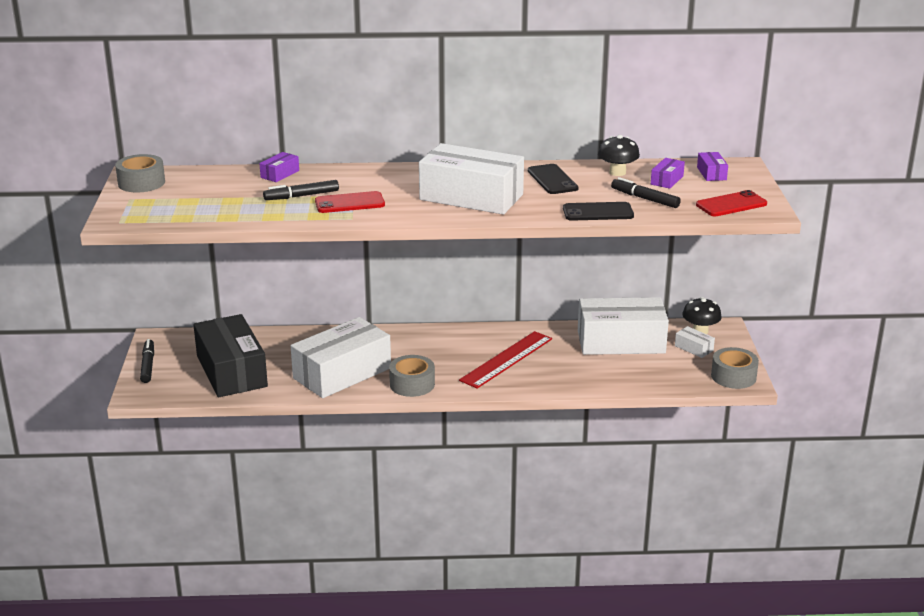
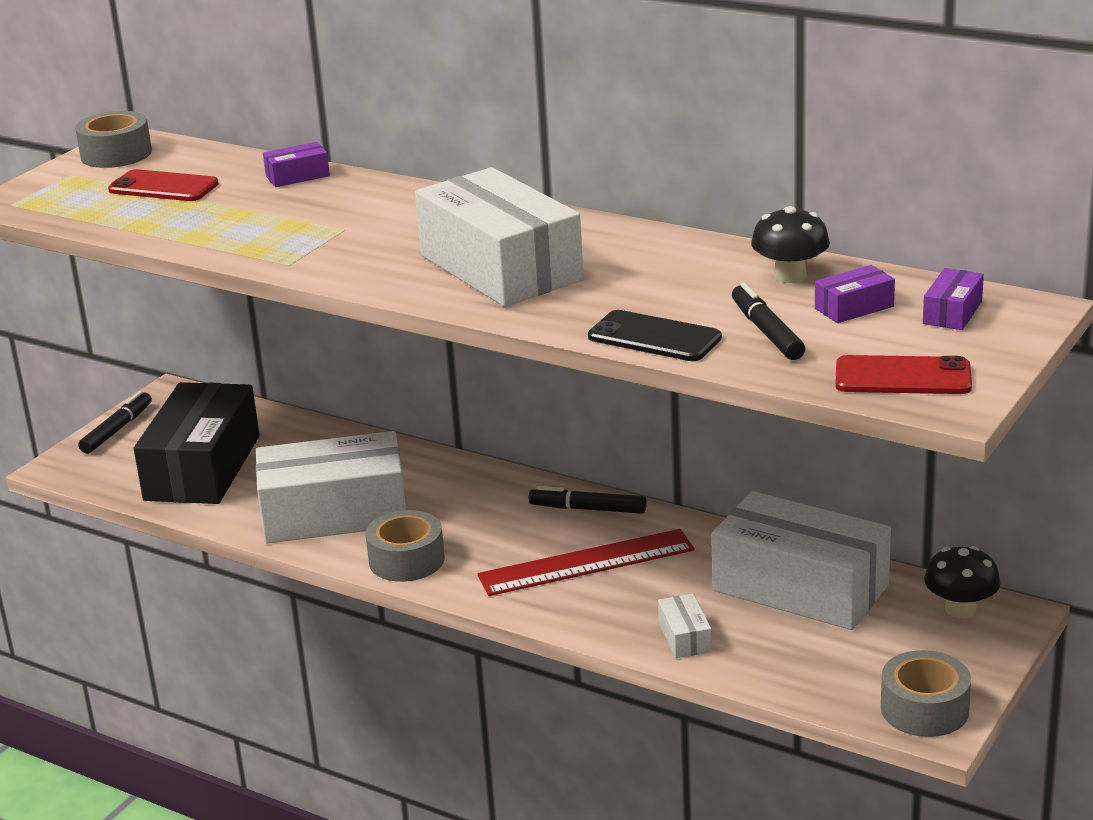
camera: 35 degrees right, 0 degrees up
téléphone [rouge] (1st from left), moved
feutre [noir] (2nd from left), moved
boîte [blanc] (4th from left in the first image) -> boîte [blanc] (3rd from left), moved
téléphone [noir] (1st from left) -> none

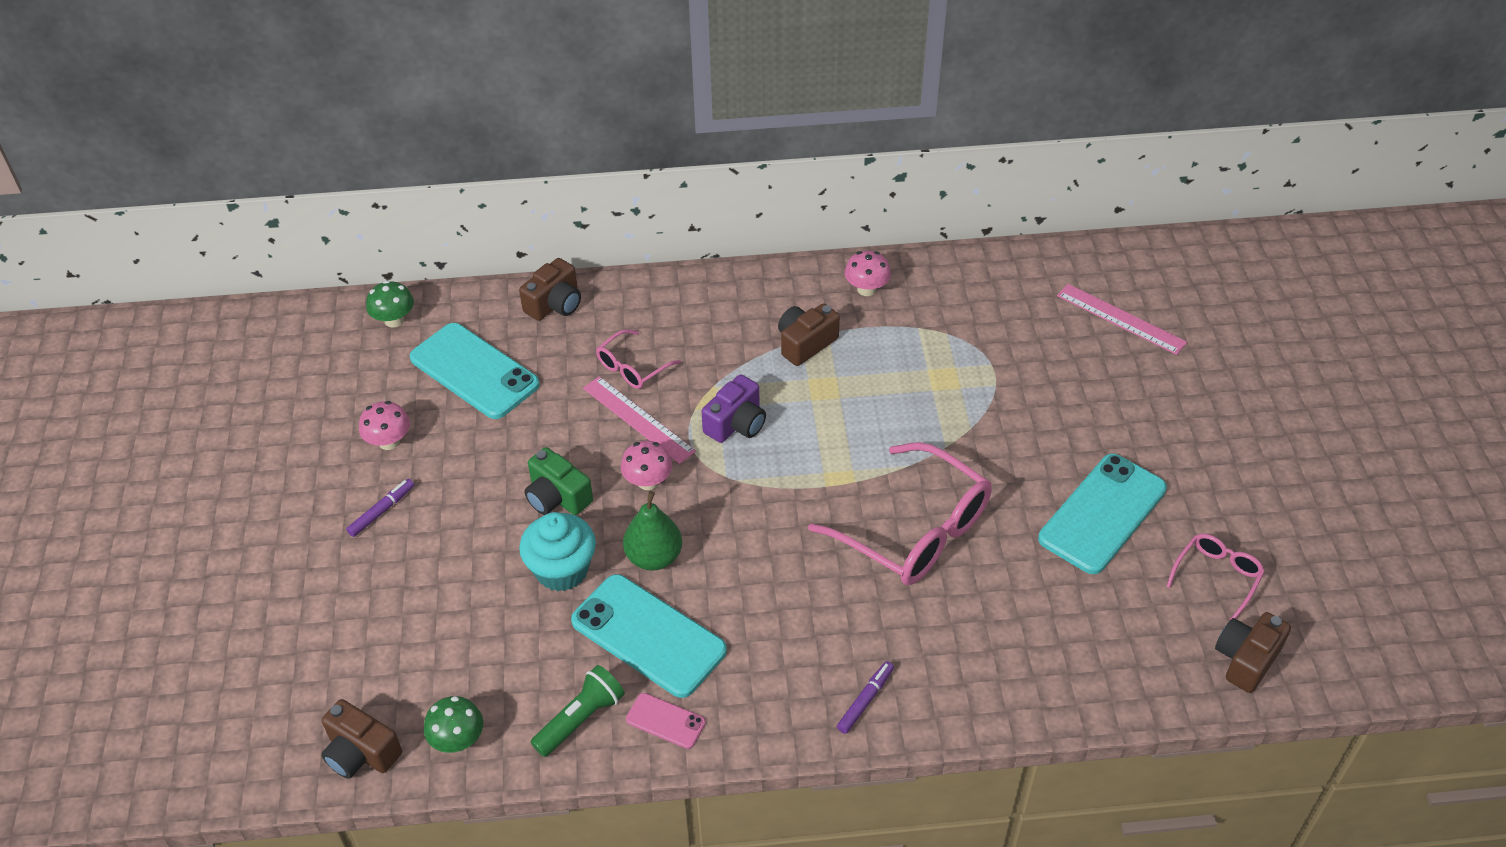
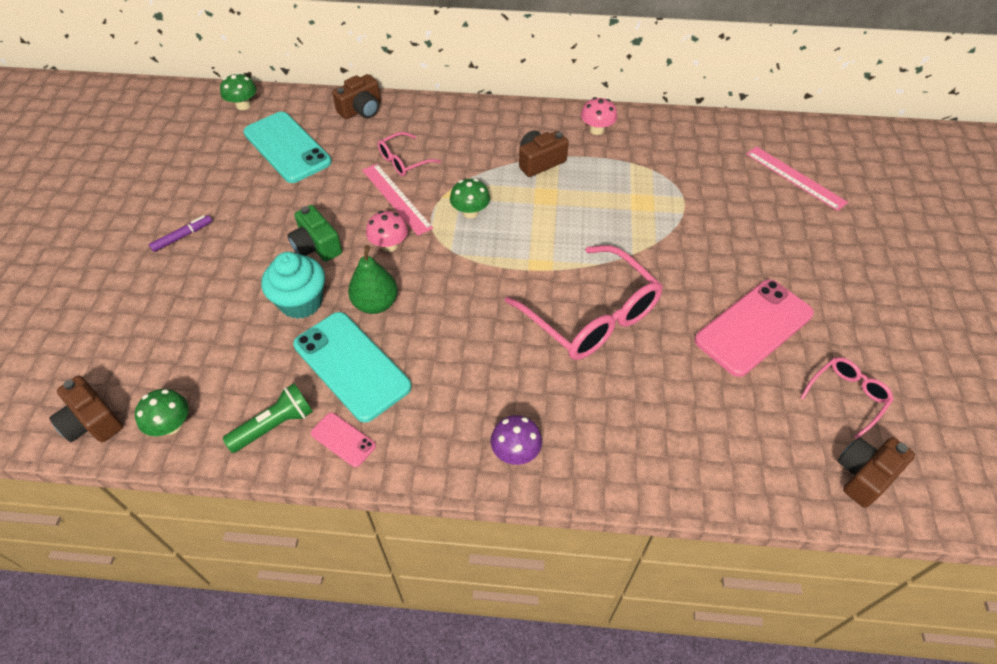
camera: 10 degrees right, 5 degrees up
appareil photo [violet] -> champignon [vert] (3rd from left)
feutre [violet] (2nd from left) -> champignon [violet]
téléphone [turquoise] (3rd from left) -> téléphone [rose] (2nd from left)
champignon [rose] (1st from left) -> none

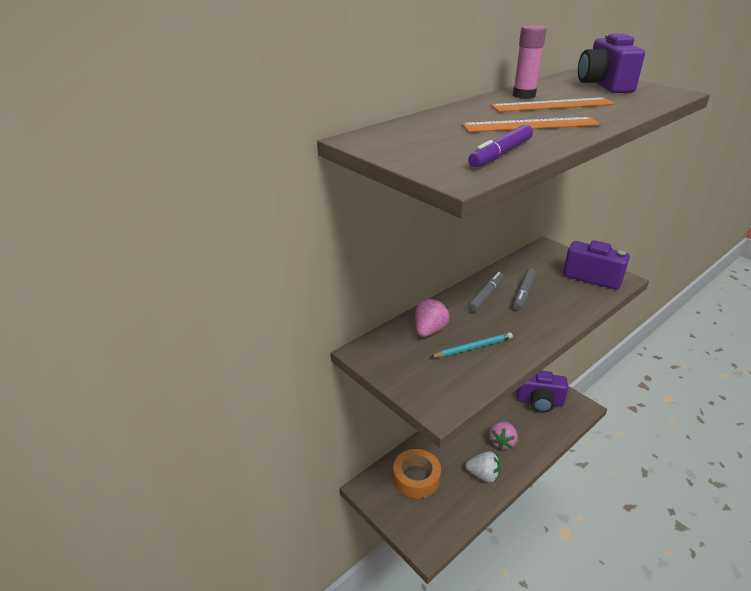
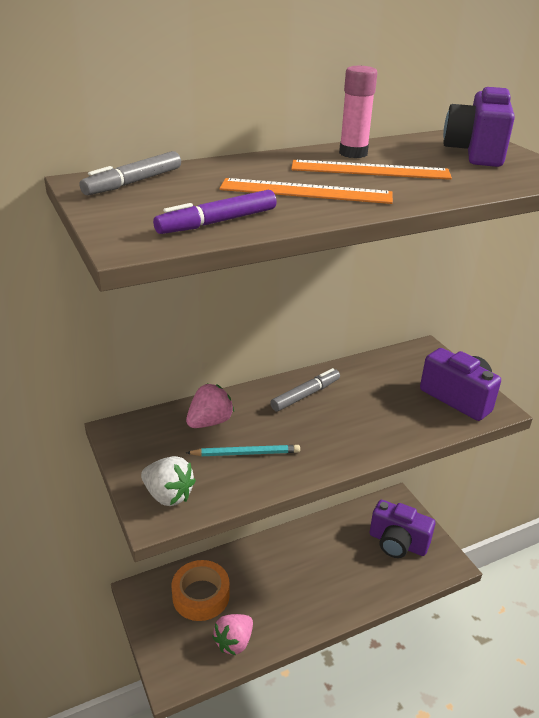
camera: 15 degrees right, 0 degrees up
feutre [gris] (2nd from left in the first image) -> feutre [gris] (1st from left), moved
fraise [blanc], moved
fraise [rose] (2nd from left), moved

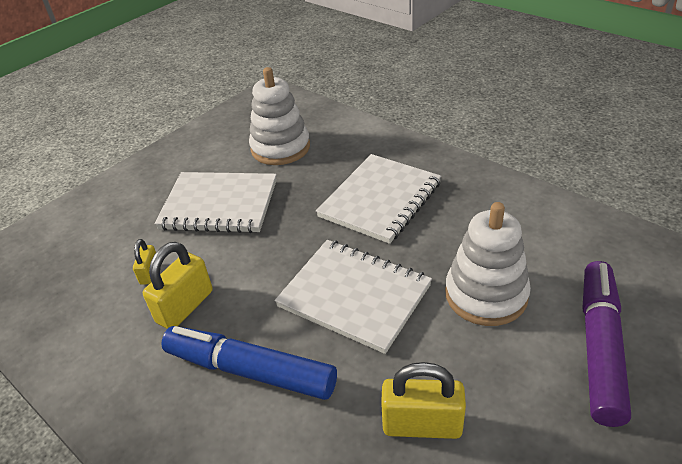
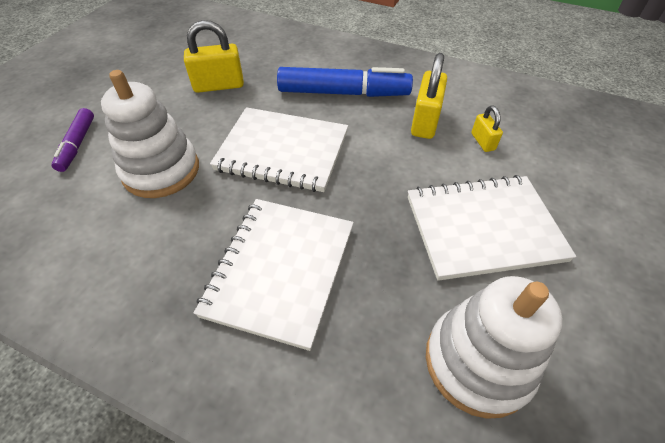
camera: 160 degrees right, 10 degrees up
feutre [violet], x0.55

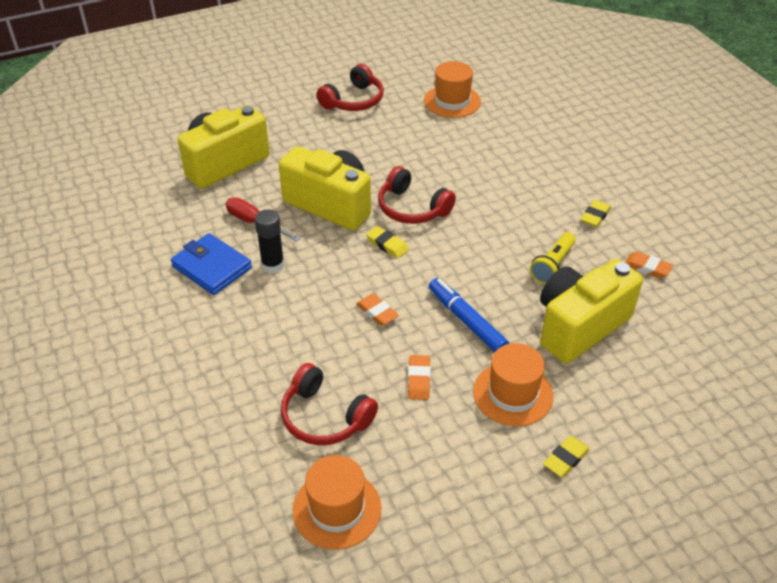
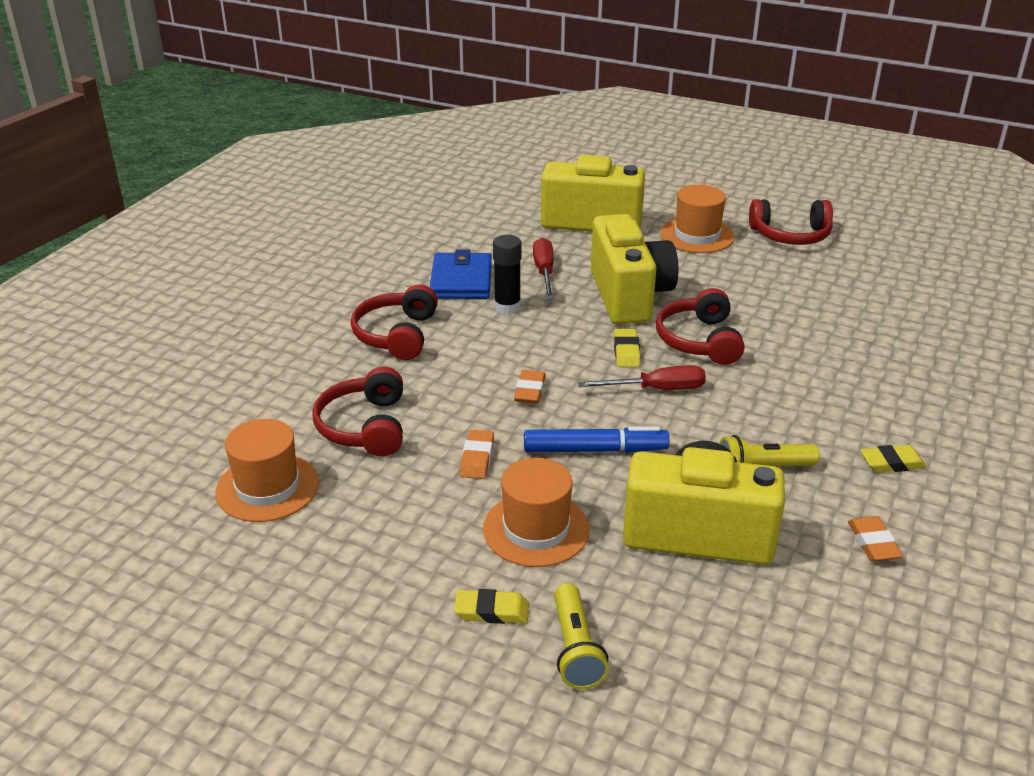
camera: 50 degrees right, 10 degrees down
none -> casque audio [rouge] (2nd from left)
gomme [orange] (2nd from left in the first image) -> gomme [orange] (1st from left), 45 degrees counterclockwise
feutre [bleu], 75 degrees clockwise
none -> lampe de poche [jaune] (1st from left)
none -> tournevis [rouge] (2nd from left)
chapeau [orange] (2nd from left in the first image) -> chapeau [orange] (3rd from left), moved

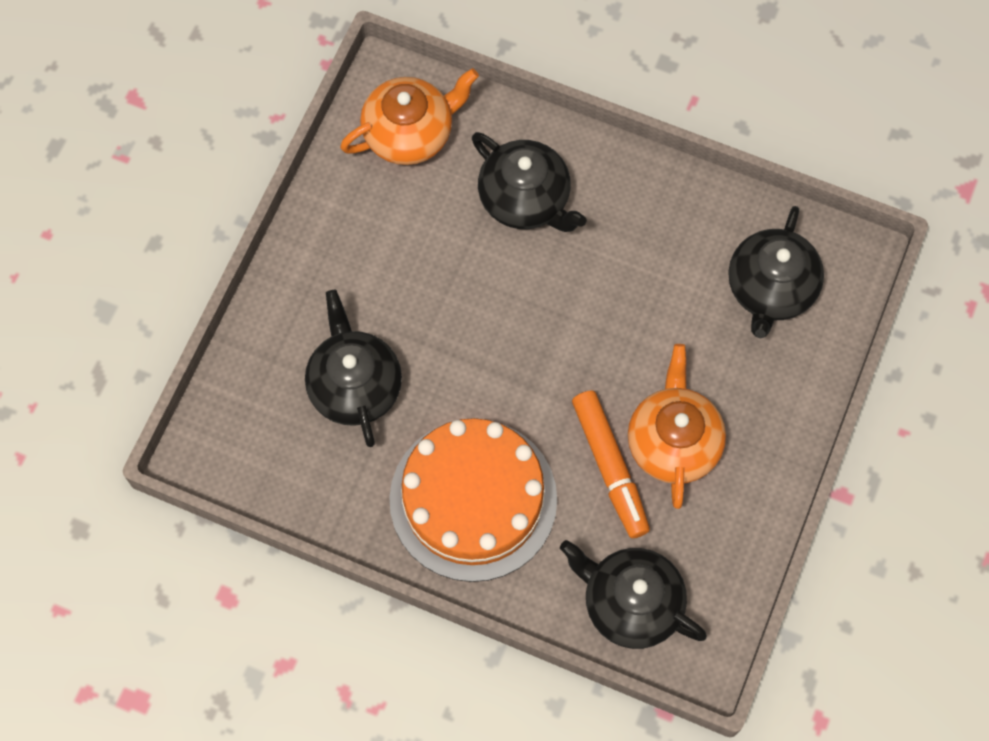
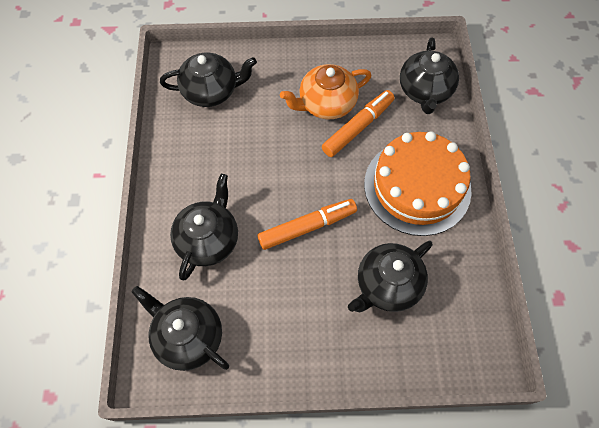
camera: 115 degrees left, 5 degrees down
théière [orange] (1st from left) -> théière [noir] (1st from left)
none -> feutre [orange] (1st from left)

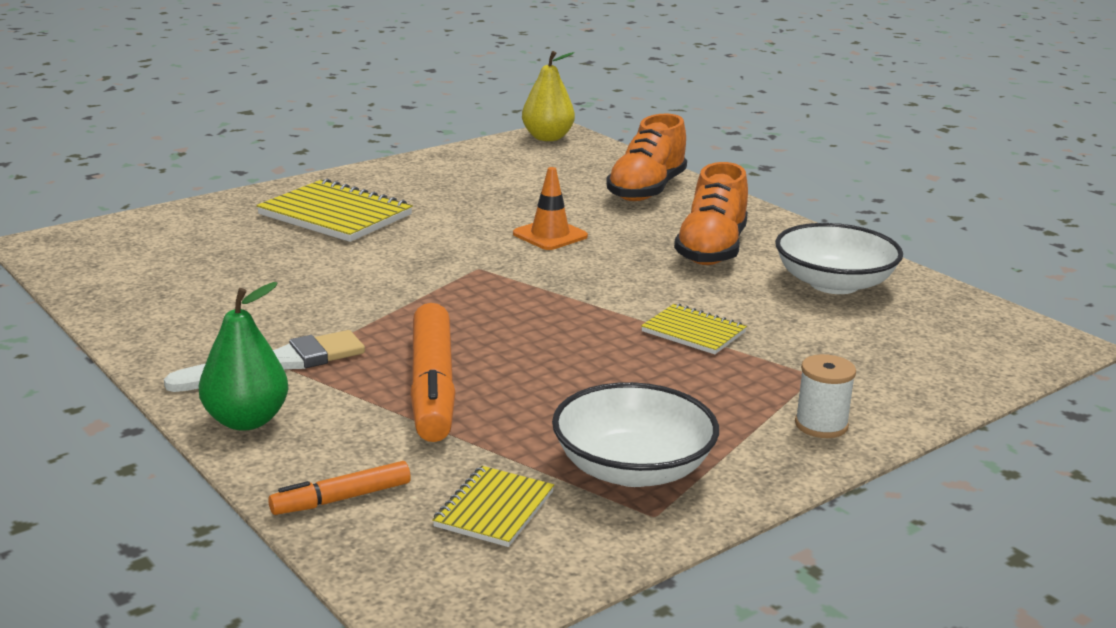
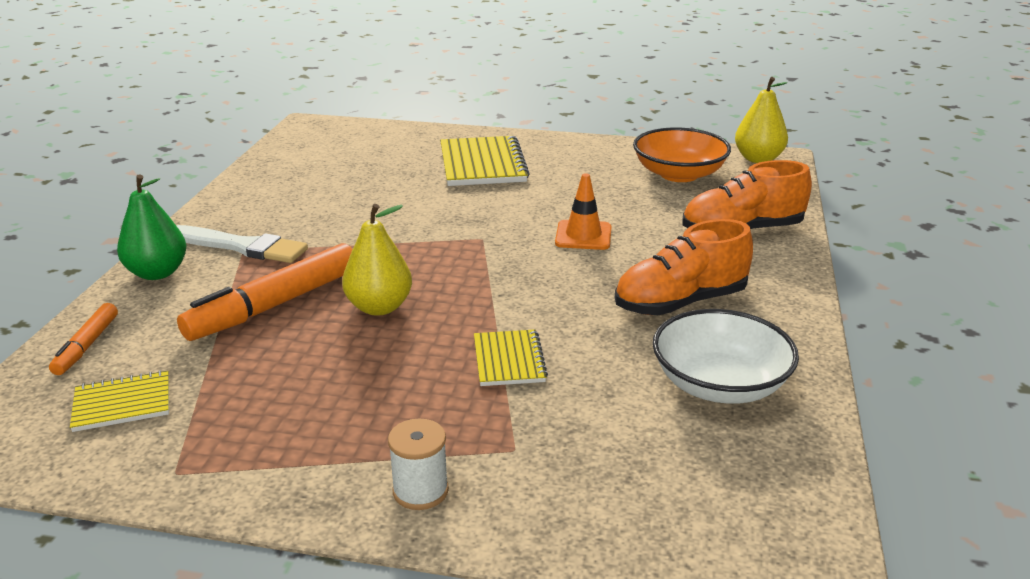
camera: 50 degrees right, 5 degrees up
feutre [orange] (1st from left), 105 degrees counterclockwise
none -> poire [jaune] (1st from left)
none -> bol [orange]
bol [blanc] (1st from left) -> none

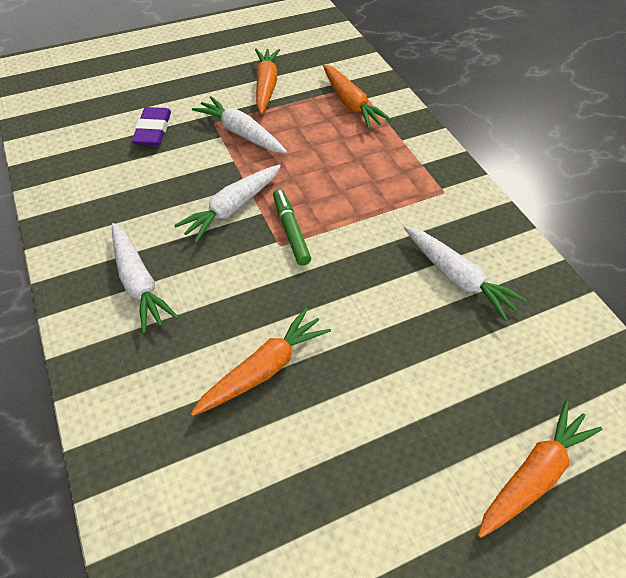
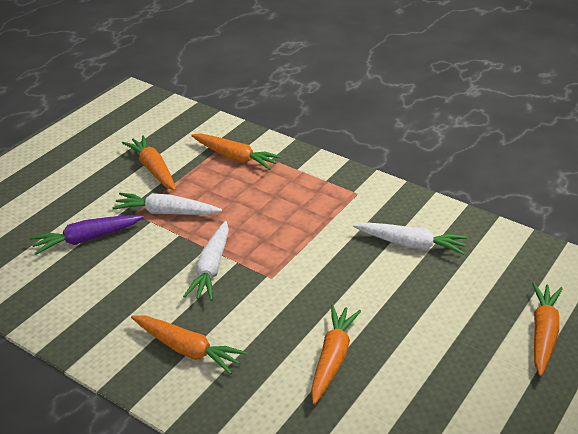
camera: 30 degrees left, 15 degrees down
gomme [violet] -> carotte [violet]
carotte [blanc] (1st from left) -> carotte [orange] (2nd from left)
feutre [vert] -> none

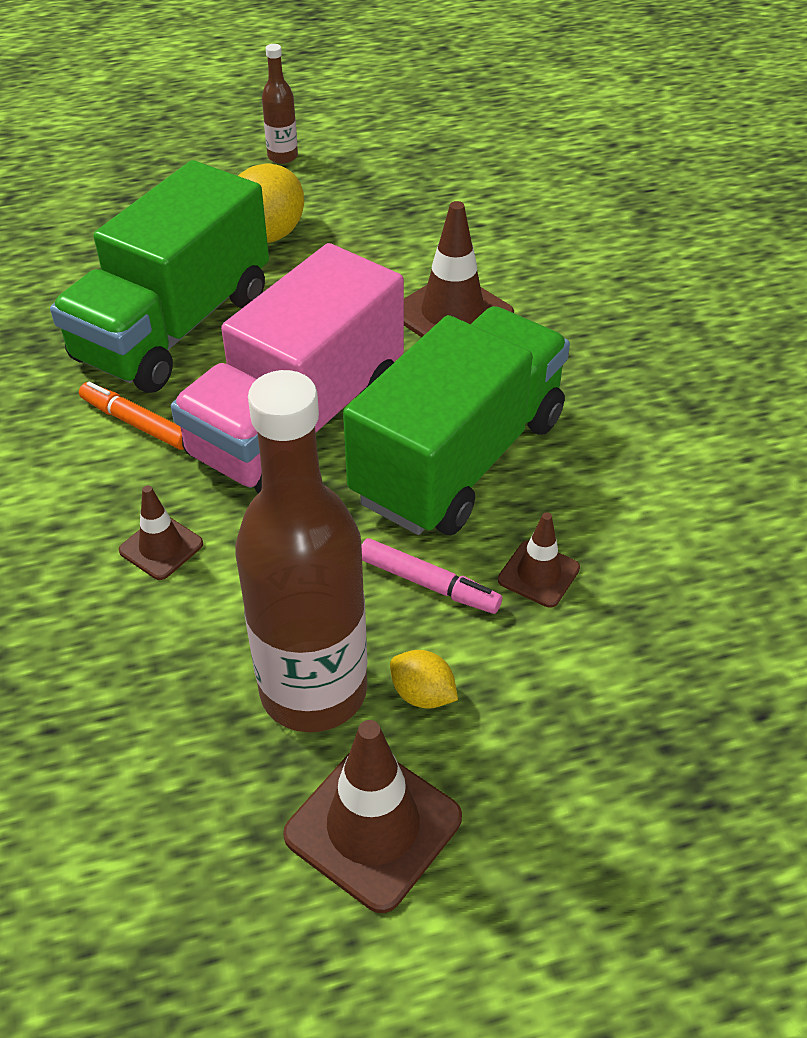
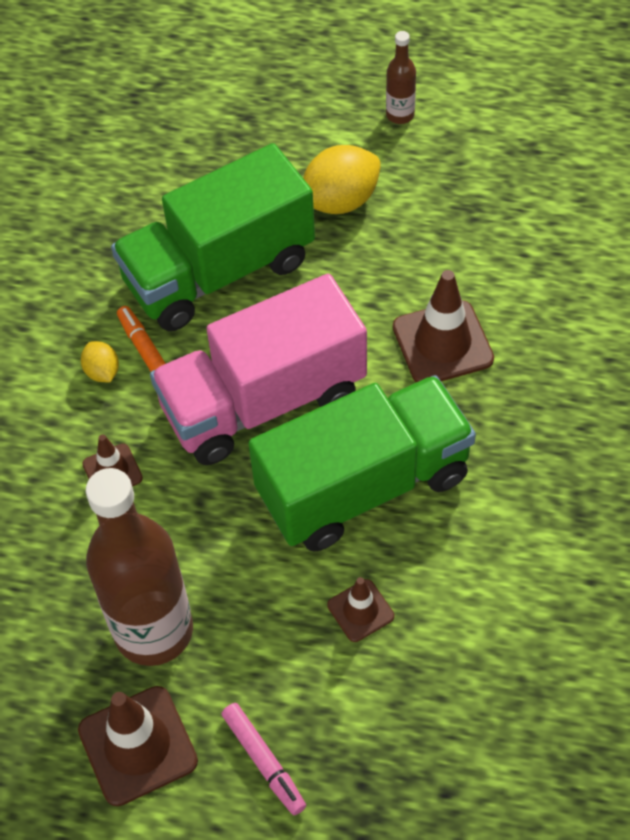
camera: 30 degrees right, 10 degrees up
citron [jaune] (2nd from left in the first image) -> citron [jaune] (1st from left), moved
feutre [rose], moved

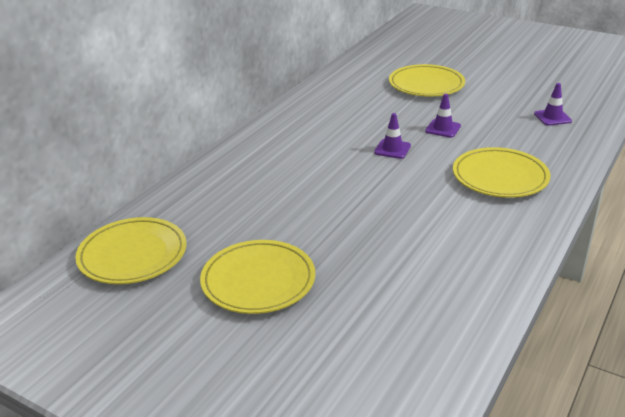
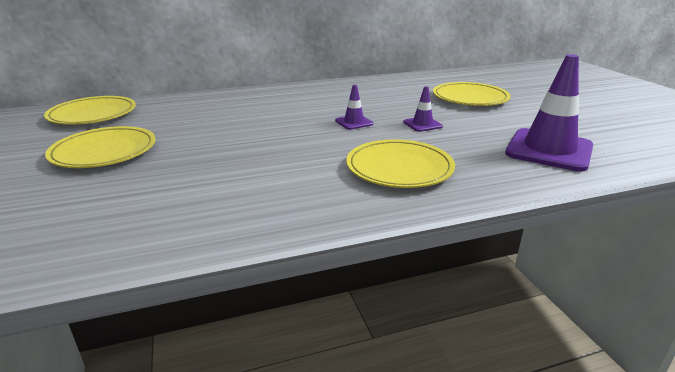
camera: 40 degrees right, 5 degrees down
cône de chantier [violet] (3rd from left), x2.13

